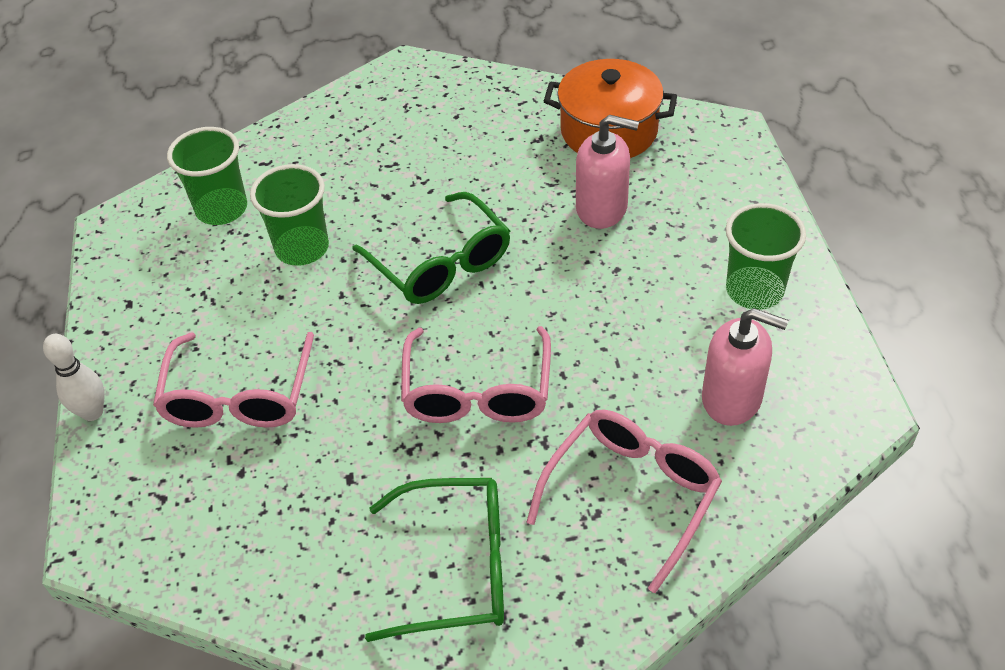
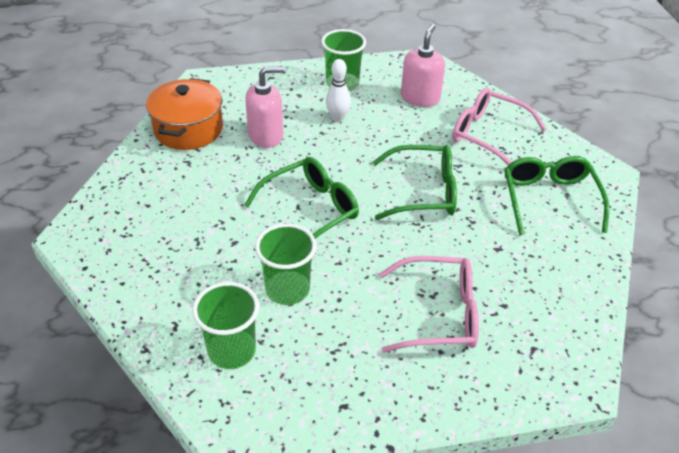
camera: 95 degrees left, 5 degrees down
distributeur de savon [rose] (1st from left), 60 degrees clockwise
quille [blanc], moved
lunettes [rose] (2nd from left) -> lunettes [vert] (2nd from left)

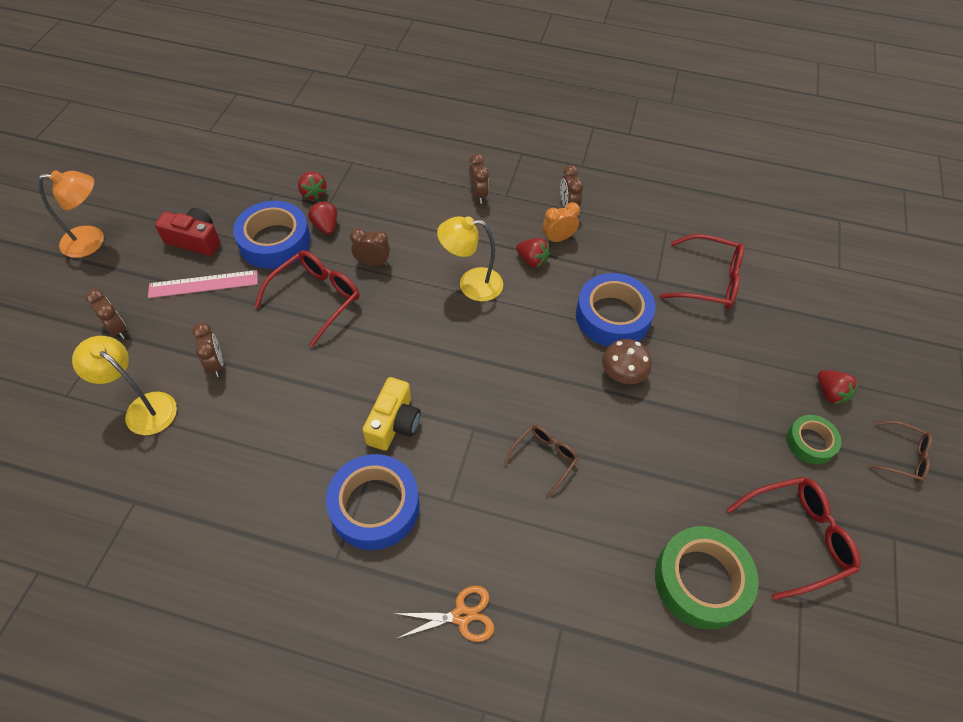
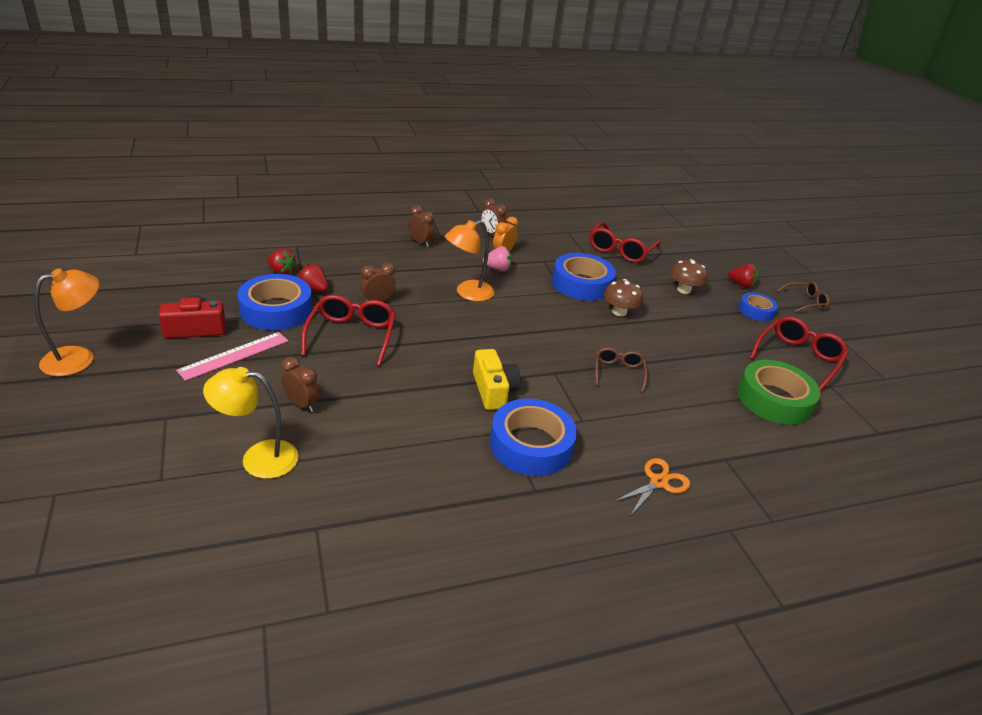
camera: 35 degrees left, 20 degrees down
lampe [jaune] (2nd from left) -> lampe [orange] (2nd from left)
fraise [rouge] (3rd from left) -> fraise [rose]
lunettes [rouge] (2nd from left), 135 degrees clockwise
none -> champignon [marron] (2nd from left)
ruban adhésif [vert] (2nd from left) -> ruban adhésif [bleu] (4th from left)
réveil [marron] (1st from left) -> none

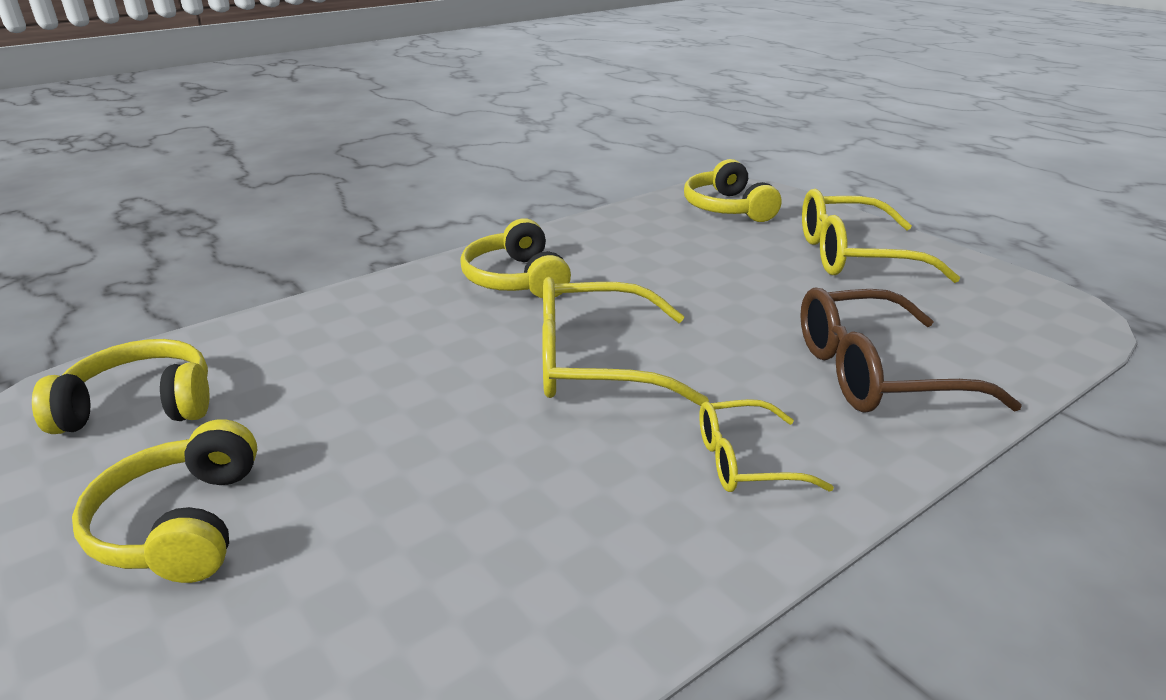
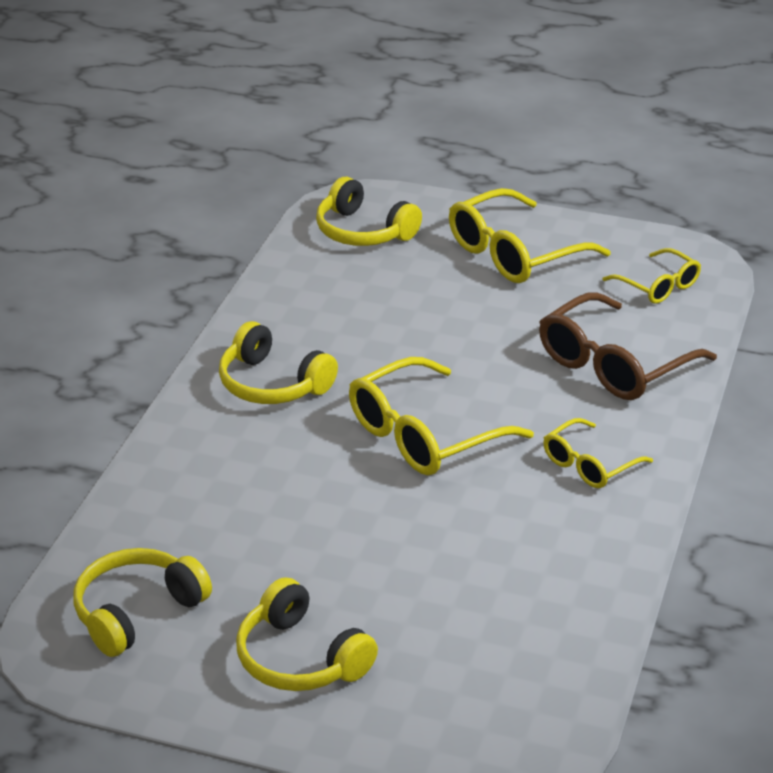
camera: 35 degrees left, 5 degrees up
none -> lunettes [jaune] (4th from left)

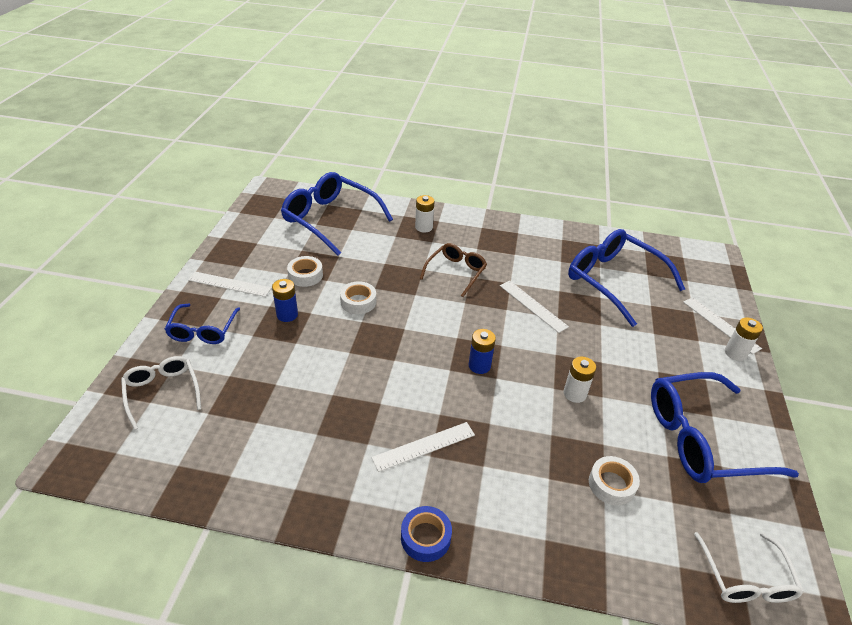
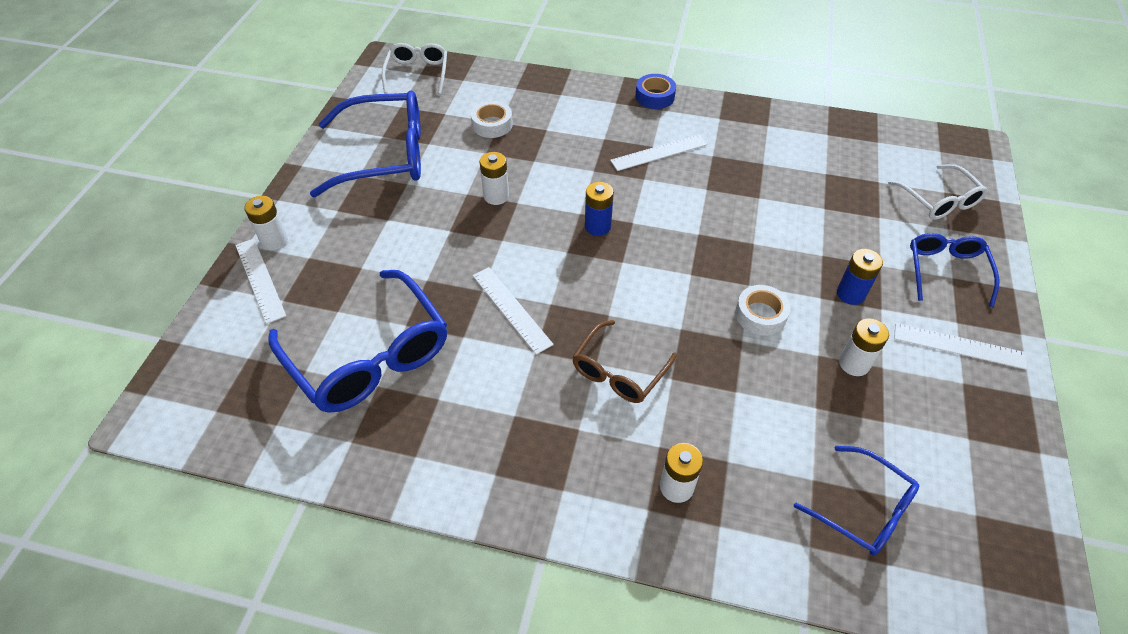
camera: 175 degrees left, 10 degrees up
lunettes [bleu] (2nd from left in the first image) -> lunettes [bleu] (3rd from left), x0.57
ruban adhésif [blanc] (1st from left) -> pile [blanc] (4th from left)

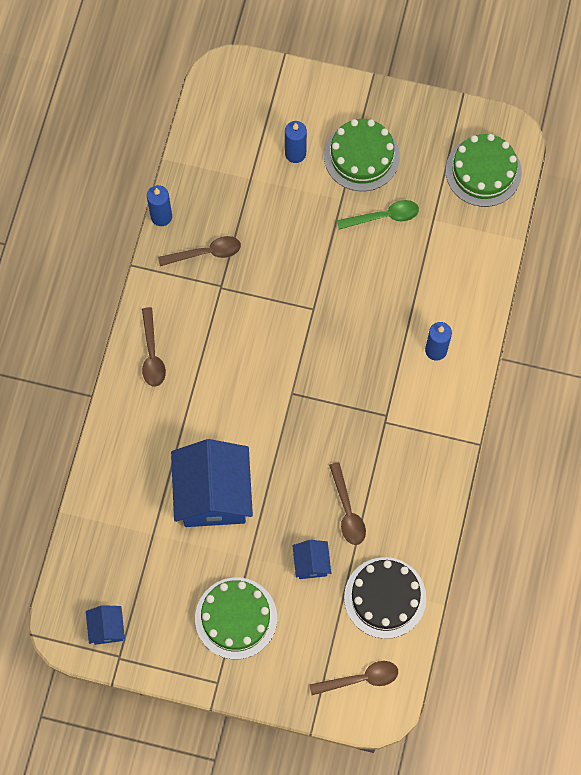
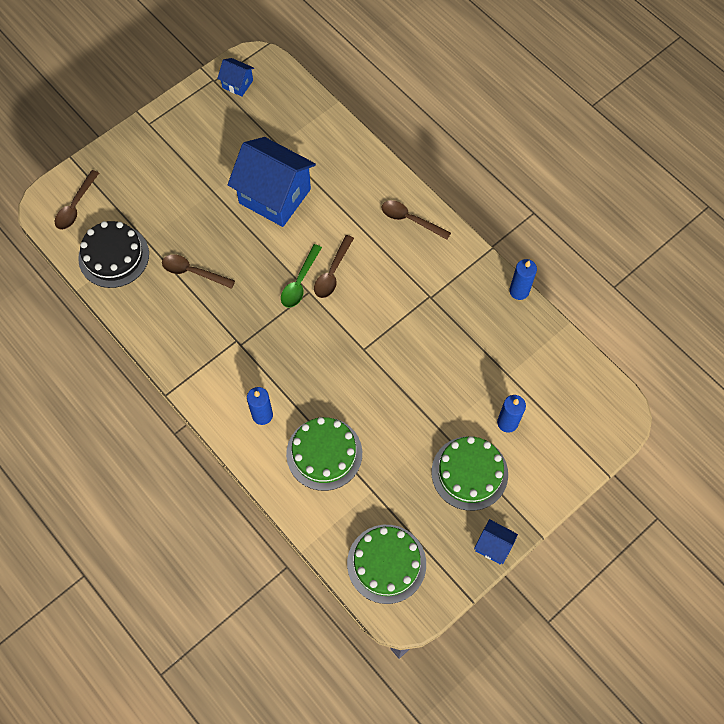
camera: 125 degrees right, 5 degrees down
cuillère [vert], moved
gâteau [vert] (1st from left), moved
cuillère [marron] (2nd from left in the first image) -> cuillère [marron] (3rd from left), moved
maison [bleu] (3rd from left), moved

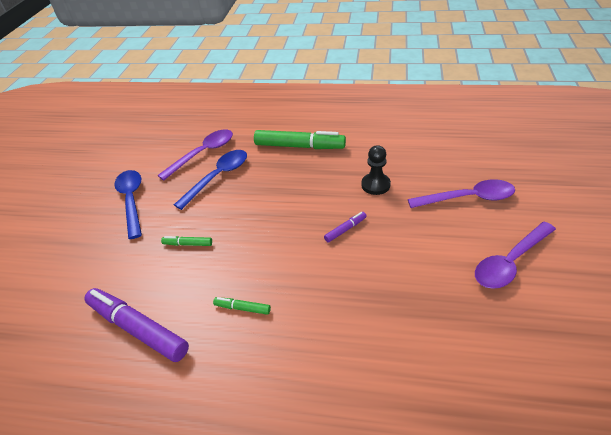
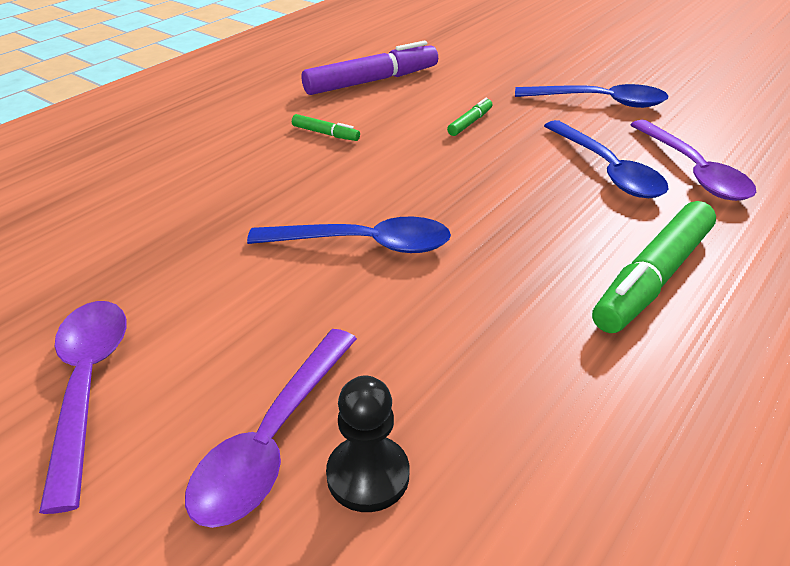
camera: 115 degrees right, 5 degrees down
feutre [violet] (2nd from left) -> cuillère [bleu] (1st from left)
feutre [vert] (2nd from left in the first image) -> feutre [vert] (1st from left), 75 degrees clockwise
pion [noir], moved

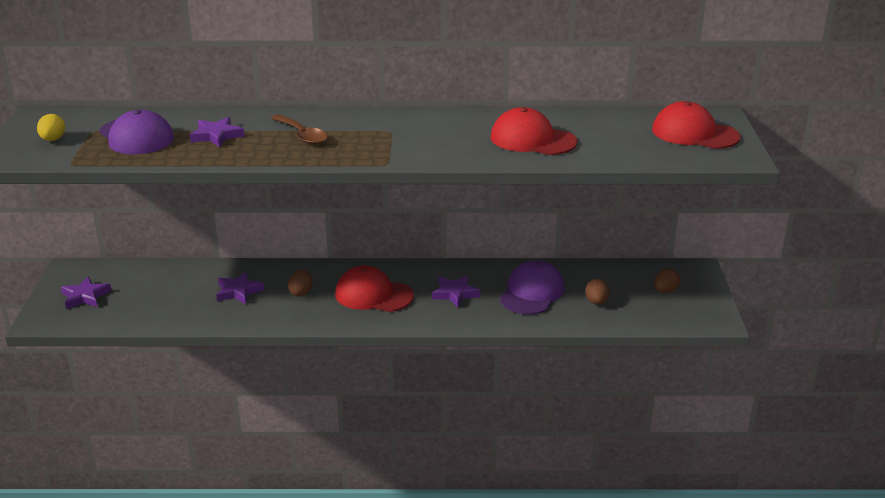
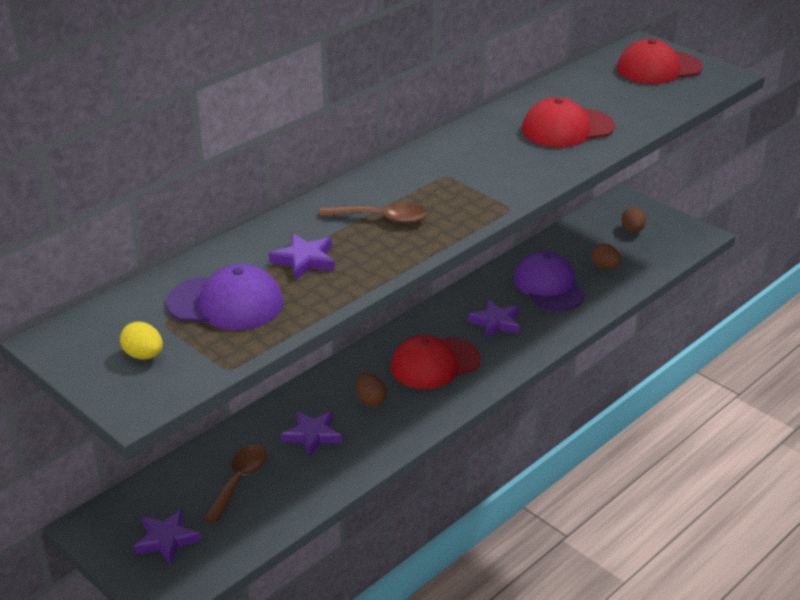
camera: 45 degrees left, 5 degrees up
none -> cuillère [marron] (1st from left)

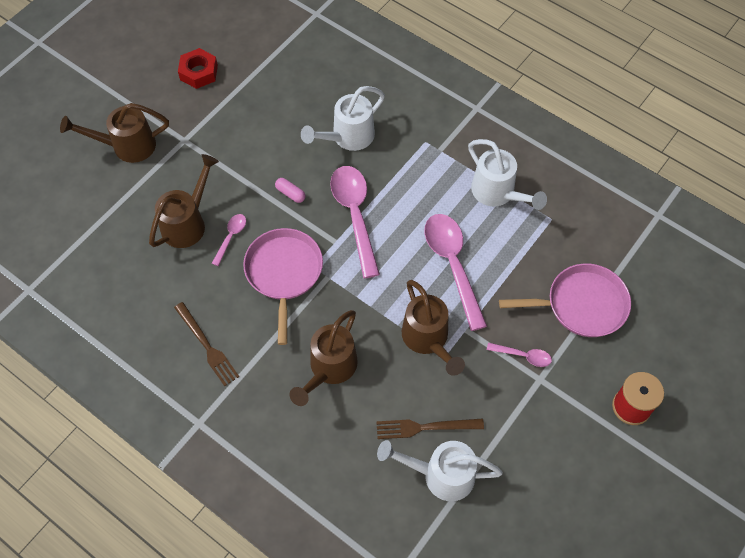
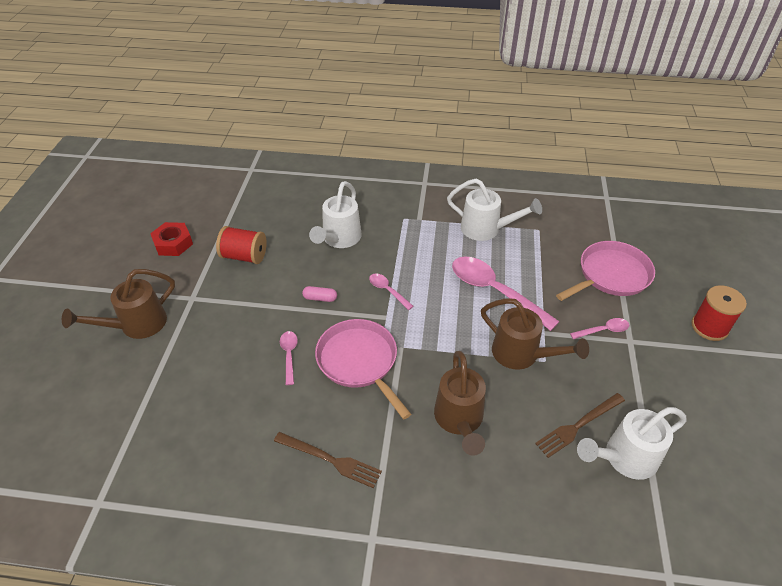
camera: 30 degrees left, 15 degrees down
none -> bobine [rouge] (1st from left)
cuillère [rose] (2nd from left), x0.47
arrosoir [marron] (2nd from left) -> none

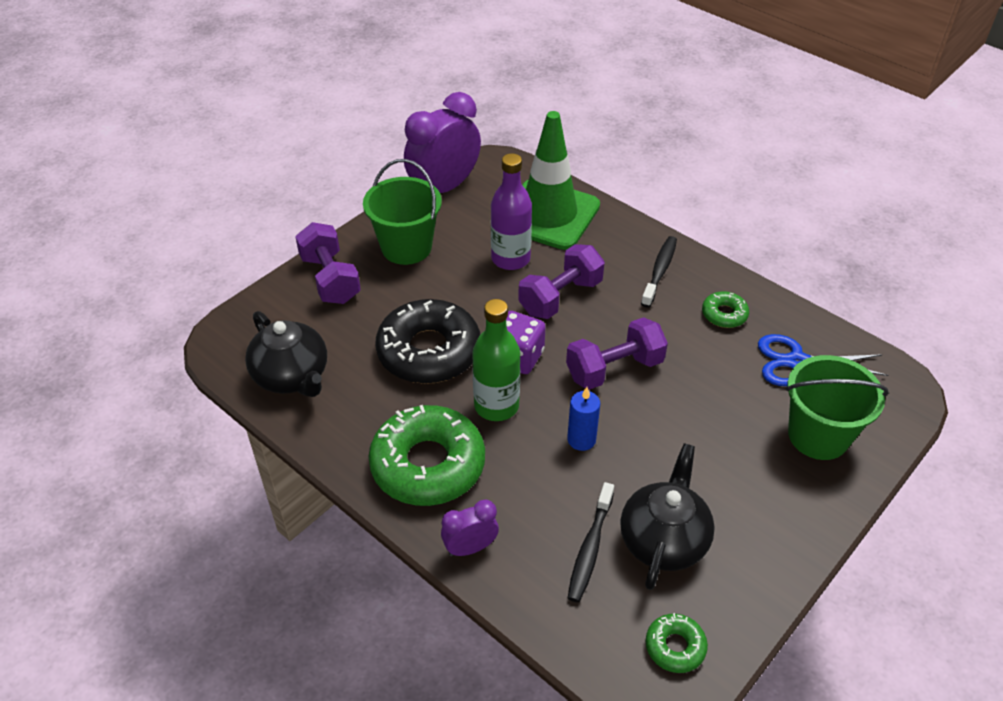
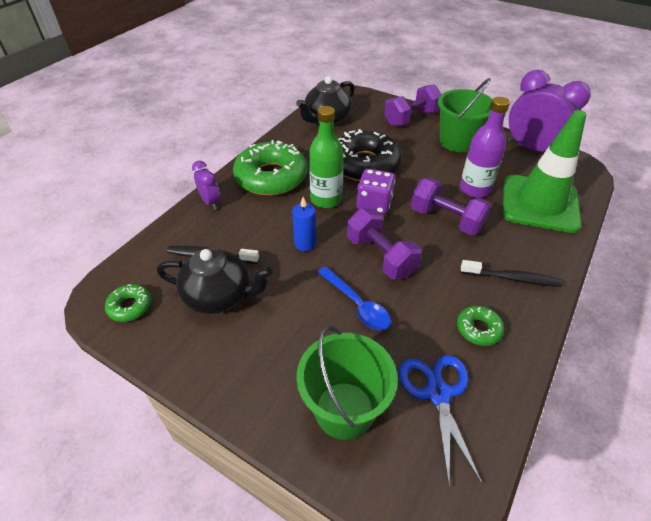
camera: 80 degrees right, 0 degrees up
none -> cuillère [bleu]

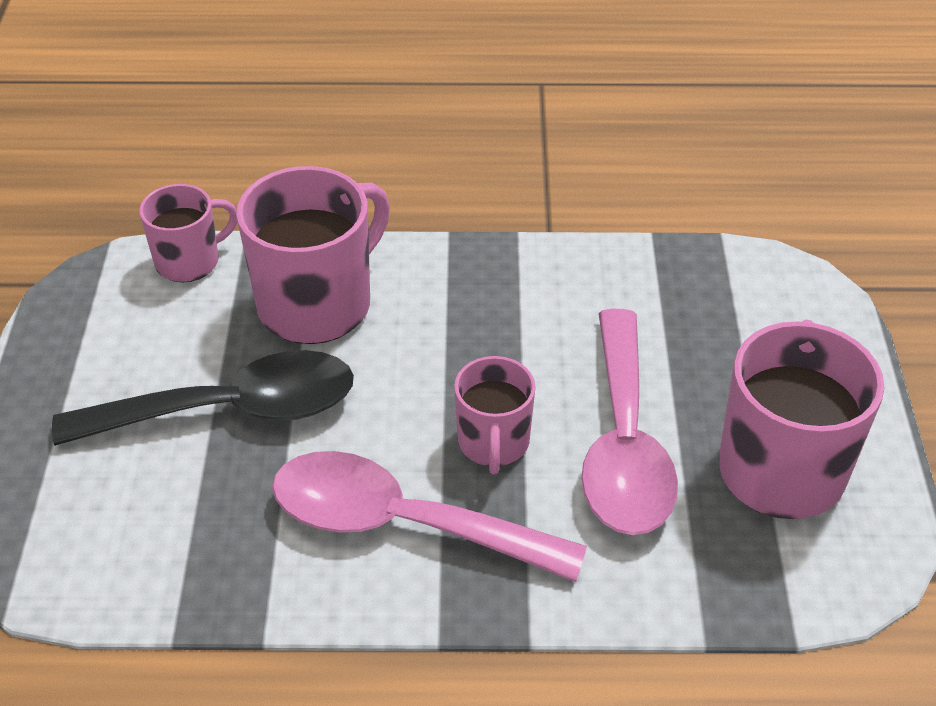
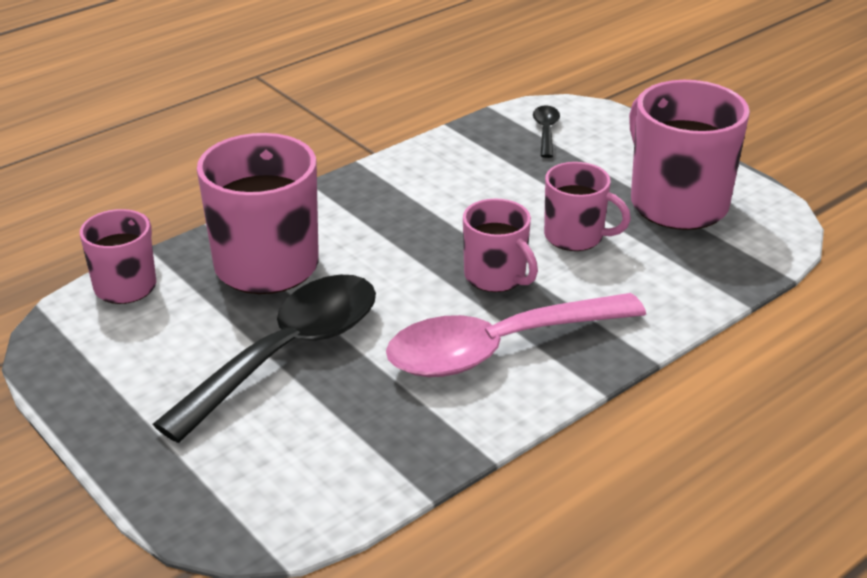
camera: 40 degrees left, 10 degrees down
none -> cuillère [noir] (2nd from left)
cuillère [rose] (2nd from left) -> tasse [rose] (4th from left)

